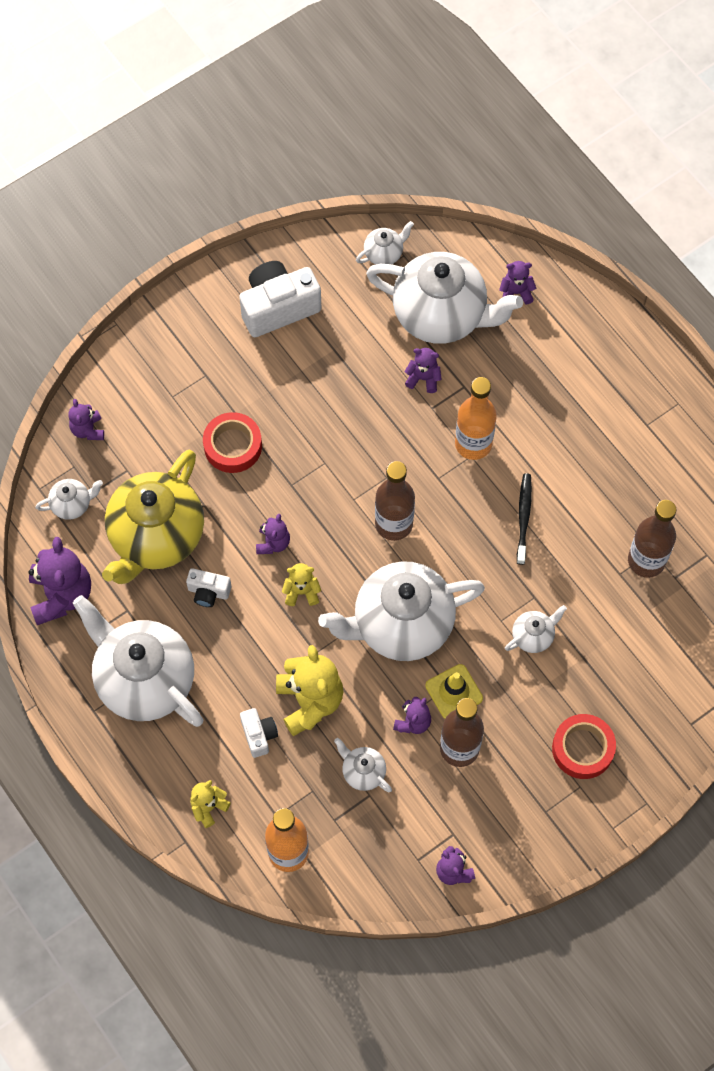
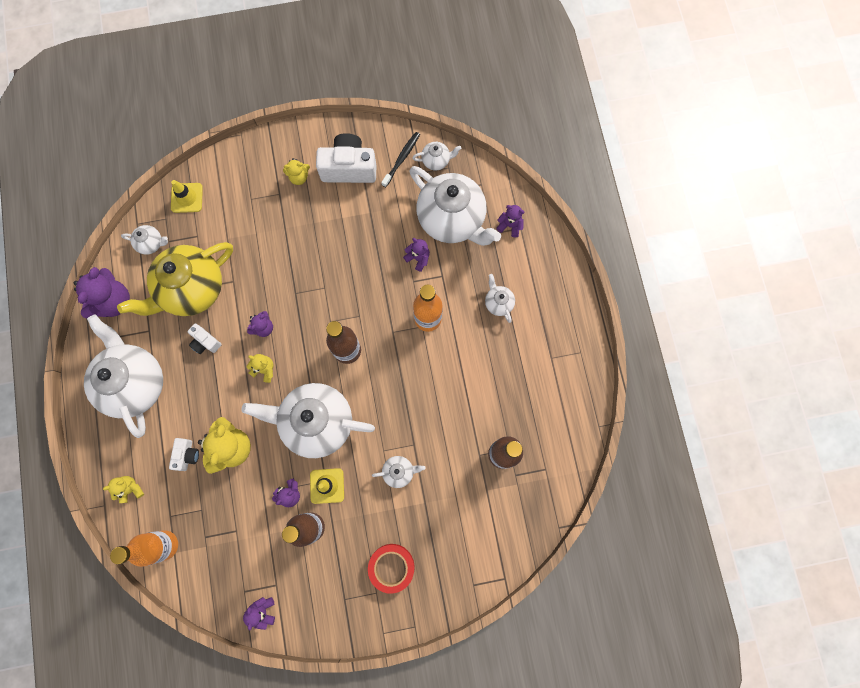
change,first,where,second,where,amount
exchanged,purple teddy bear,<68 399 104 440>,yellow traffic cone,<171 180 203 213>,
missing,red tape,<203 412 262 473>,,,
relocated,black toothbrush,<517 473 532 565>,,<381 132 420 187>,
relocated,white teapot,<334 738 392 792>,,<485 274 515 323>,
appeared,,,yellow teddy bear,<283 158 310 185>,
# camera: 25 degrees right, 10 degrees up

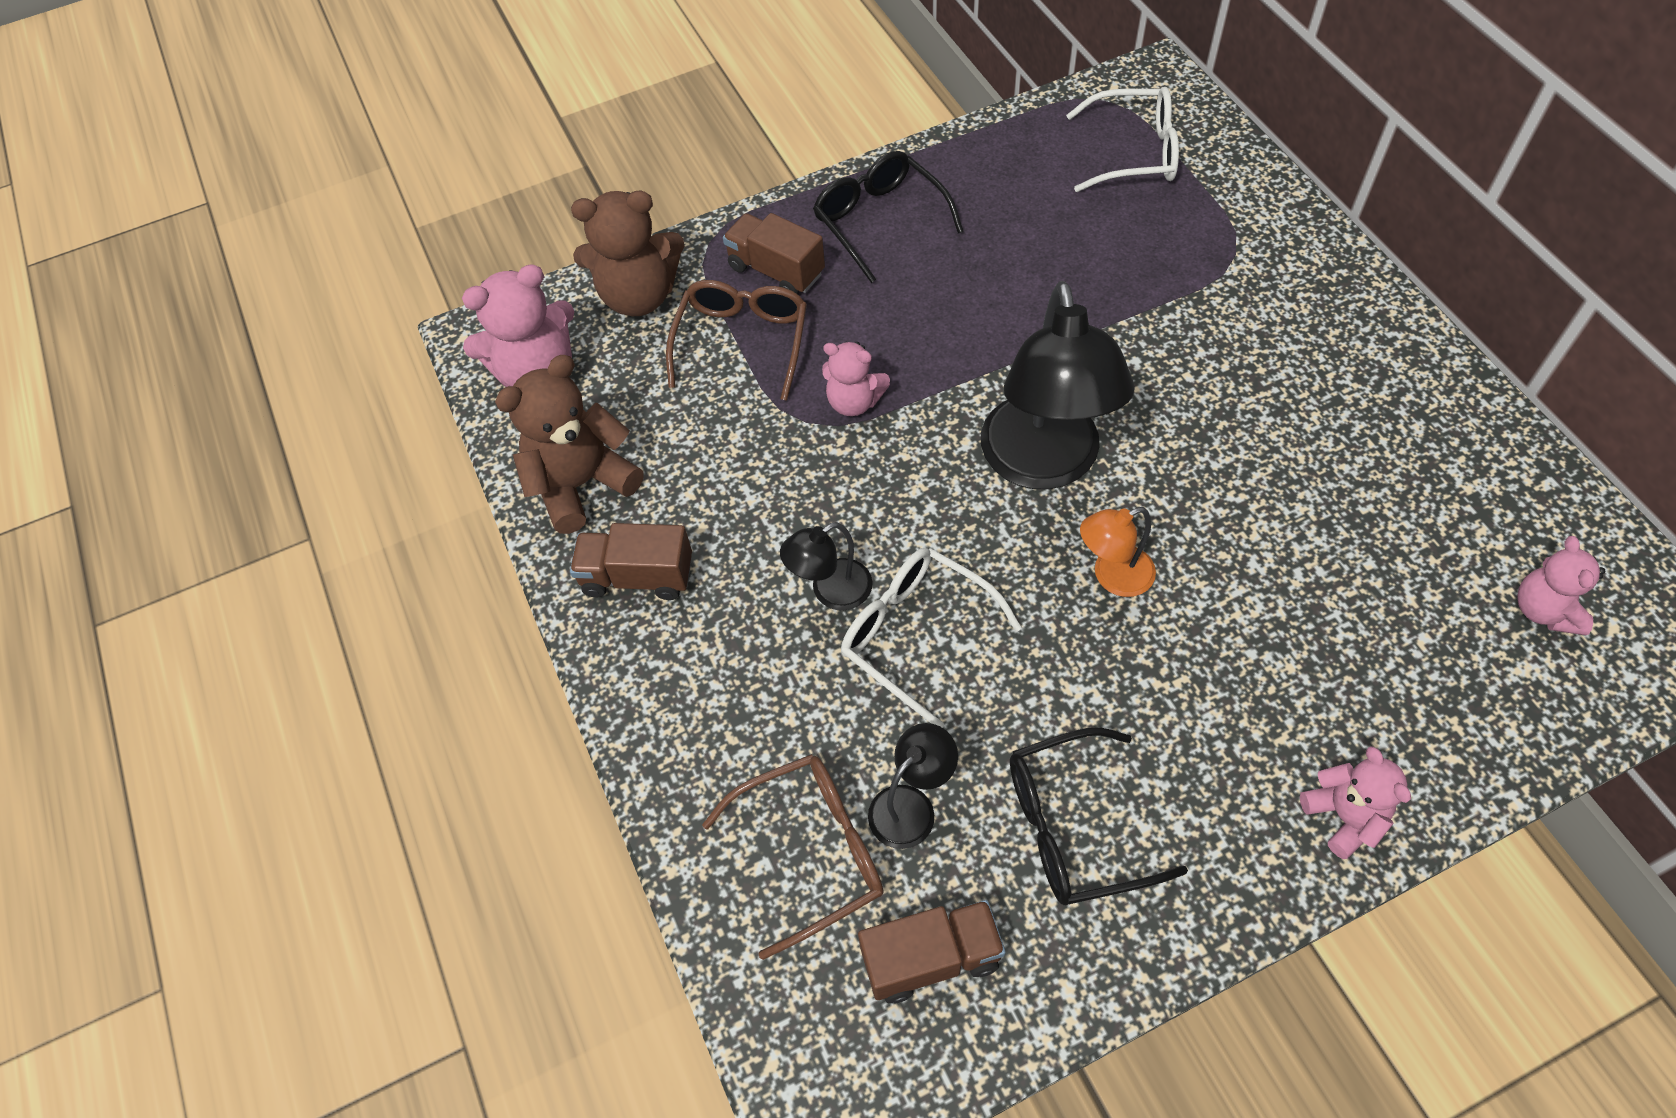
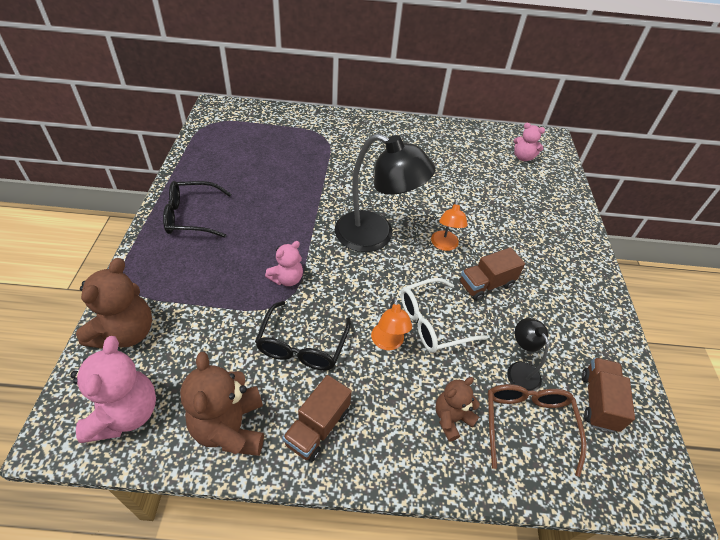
change,first,where,second,where,amount
missing,white glasses,<1066 87 1179 192>,,,
relocated,brown truck,<723 213 825 294>,,<460 247 525 301>,
missing,brown glasses,<666 280 807 401>,,,
colour,black lamp,<780 522 873 610>,orange lamp,<371 297 412 350>,
relocated,black glasses,<1010 728 1188 905>,,<255 301 351 371>,
missing,pink teddy bear,<1300 746 1411 859>,,,
appeared,,,brown teddy bear,<435 377 480 442>,
# camera: 70 degrees left, 10 degrees down

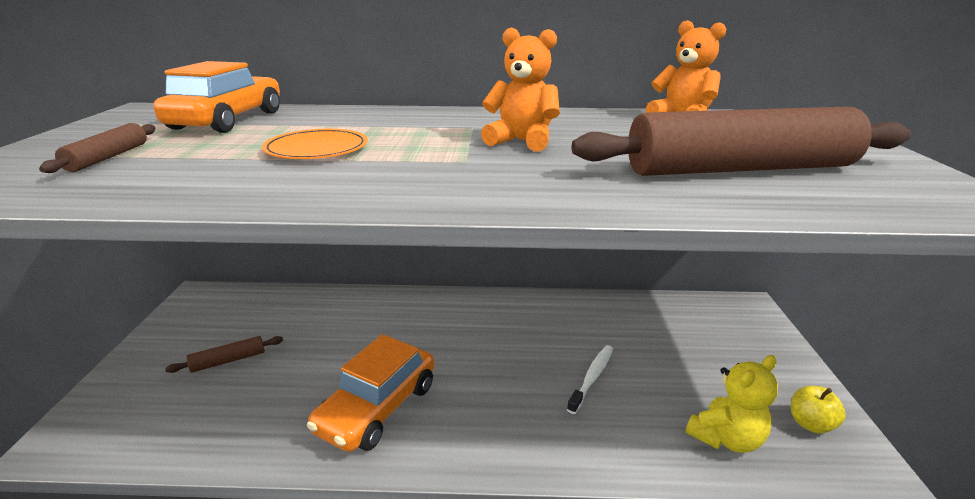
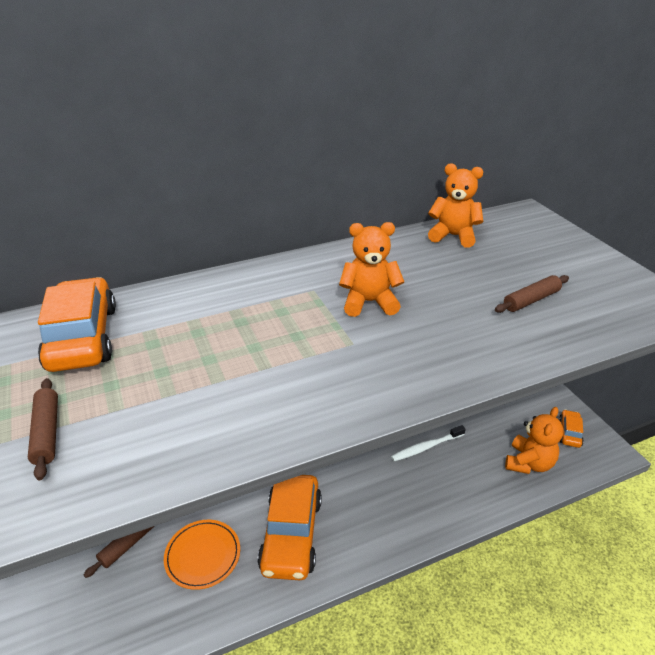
change,first,where,second,where,amount
size,brown rolling pin,<572 106 911 176>,,<495 275 569 313>,x0.43
relocated,orange plate,<262 129 368 159>,,<164 520 240 590>,
spun,white toothbrush,<567 345 613 414>,,<391 425 466 462>,120 degrees counterclockwise
colour,yellow teddy bear,<685 355 778 453>,orange teddy bear,<505 407 564 474>,
exchanged,yellow apple,<791 386 846 433>,orange car,<559 410 584 448>,
# camera: 25 degrees left, 10 degrees up

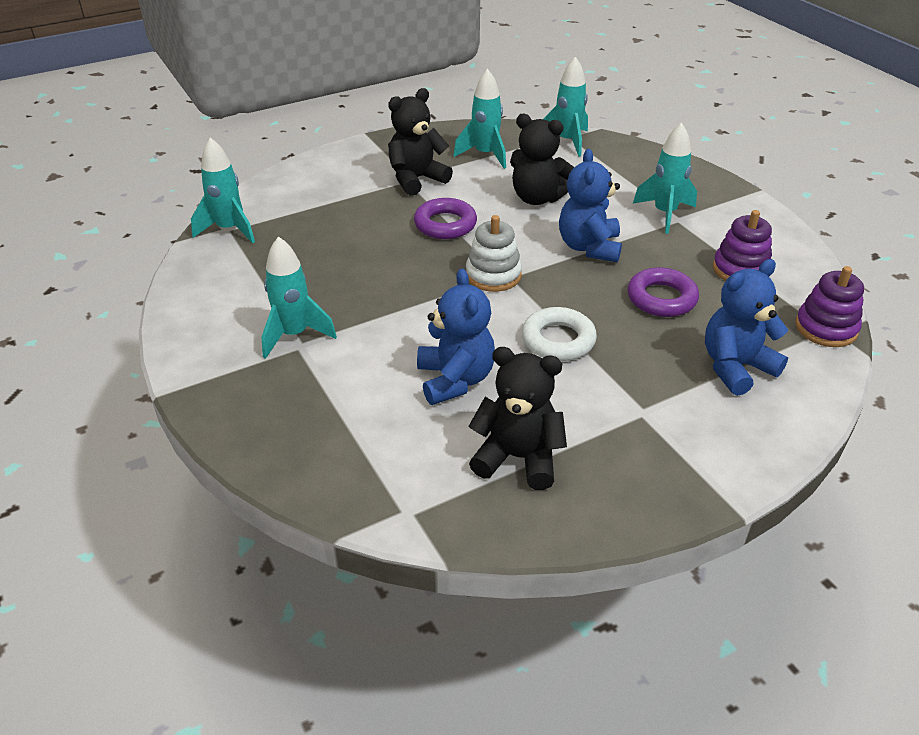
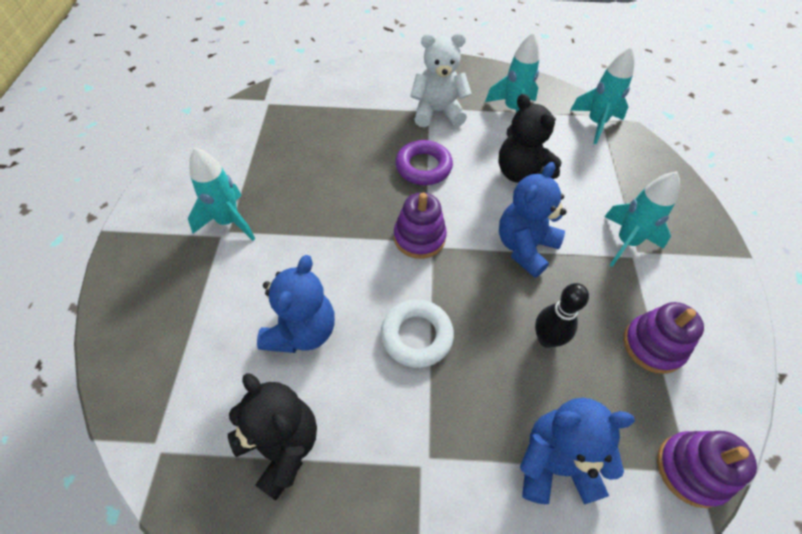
change,first,where,second,where,amount
colour,black teddy bear,<388 88 453 196>,white teddy bear,<410 33 472 127>,
missing,turquoise rocket,<191 138 255 243>,,,
colour,white stacking toy,<466 215 522 292>,purple stacking toy,<394 192 447 259>,
exchanged,purple ring,<627 268 699 317>,black bowling pin,<535 283 589 348>,
# camera: 30 degrees right, 15 degrees up

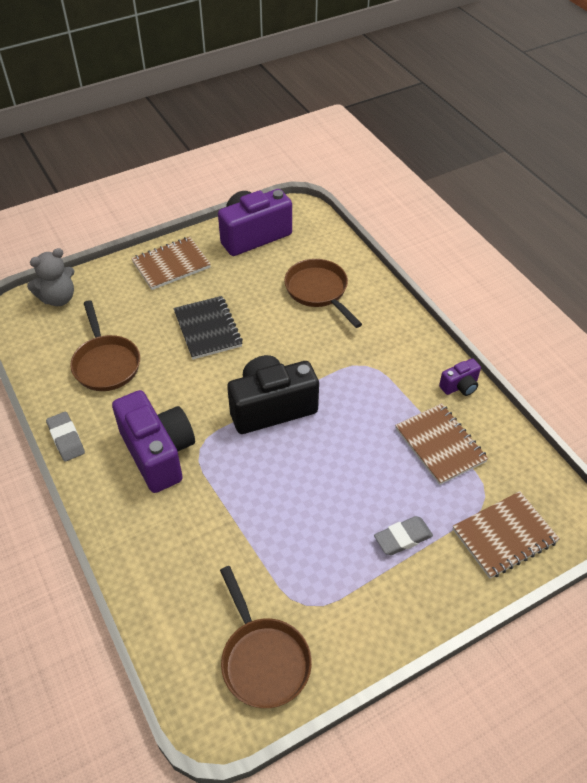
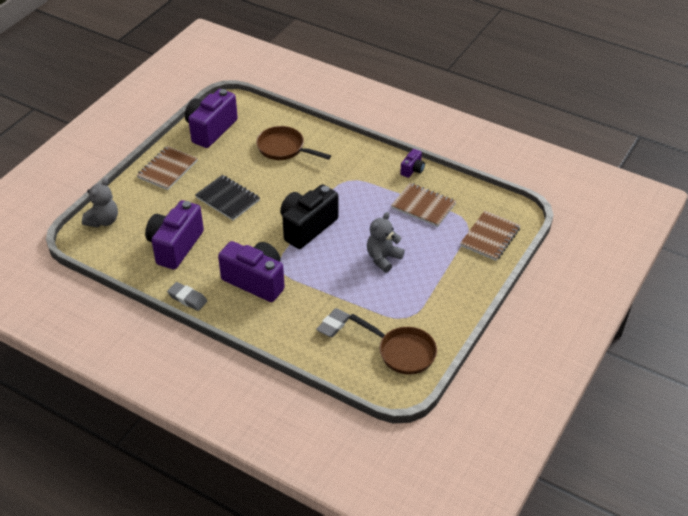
change,first,where,second,where,amount
exchanged,brown pan,<70 300 140 391>,purple camera,<145 200 204 270>,
relocated,grey eraser,<374 516 433 555>,,<316 308 351 337>,
appeared,,,grey teddy bear,<367 212 405 273>,
# camera: 30 degrees left, 5 degrees down

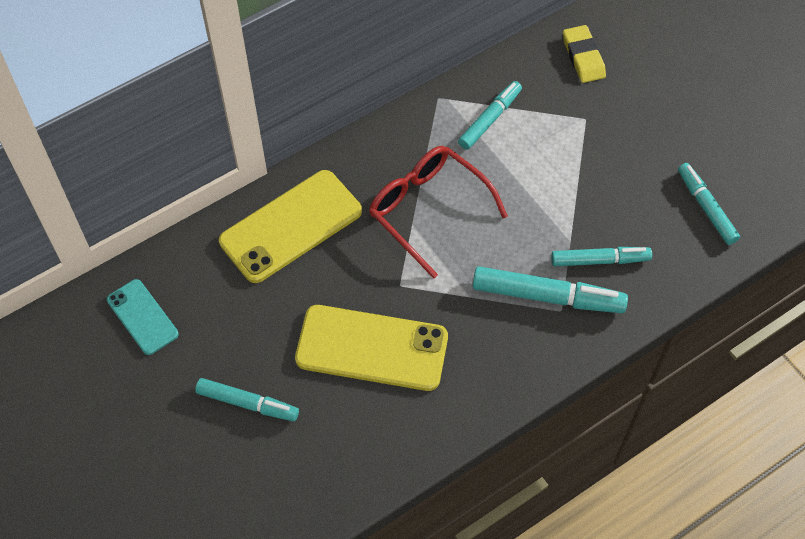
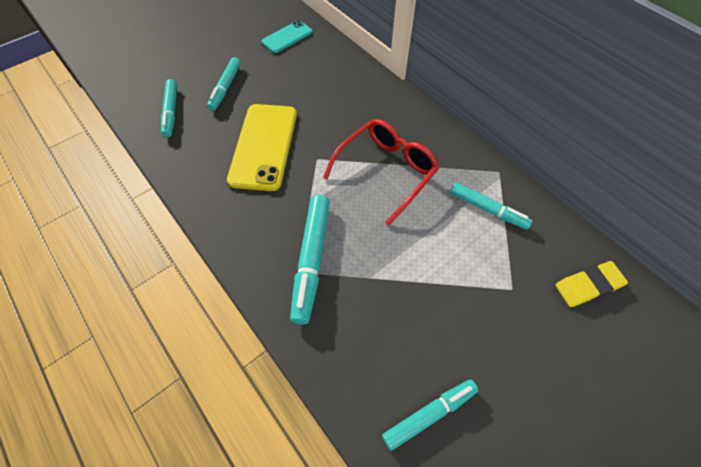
change,first,where,second,where,amount
missing,yellow phone,<219 170 362 283>,,,
relocated,turquoise marker,<551 247 652 266>,,<161 79 177 137>,
# camera: 85 degrees right, 0 degrees up

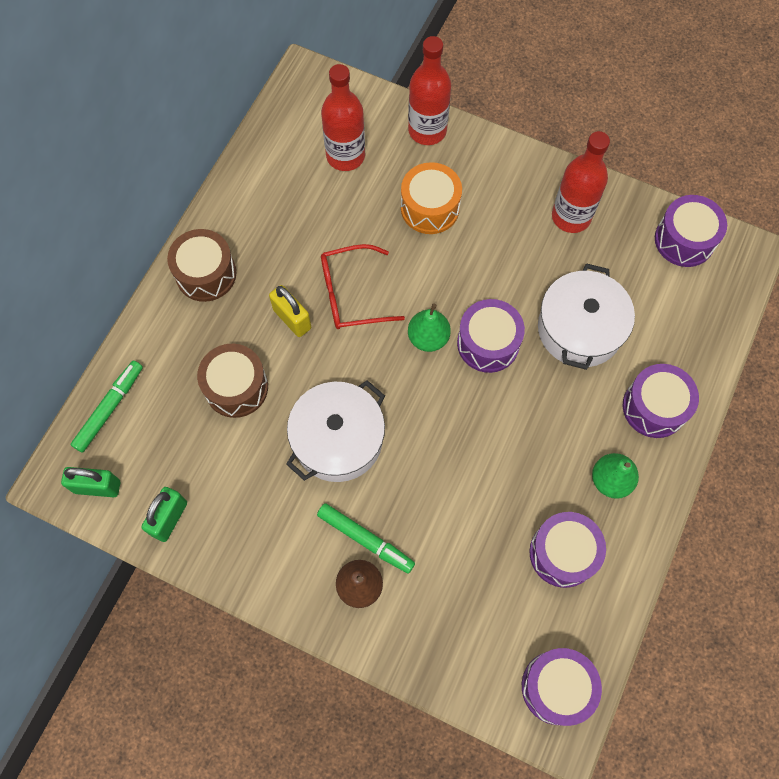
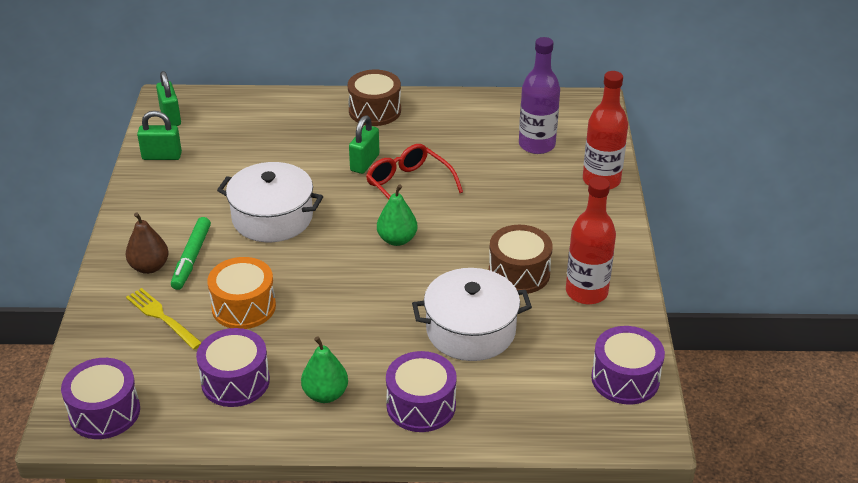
change,first,where,second,where,amount
colour,red bottle,<321 64 365 171>,purple bottle,<519 37 560 154>,
relocated,orange drum,<401 162 462 234>,,<207 257 276 329>,
colour,yellow padlock,<269 285 311 337>,green padlock,<349 115 380 174>,
missing,purple drum,<457 299 525 373>,,,
relocated,brown drum,<197 344 268 418>,,<489 225 553 294>,
missing,green marker,<70 361 143 453>,,,
appeared,,,yellow fork,<126 288 202 350>,
# camera: 65 degrees right, 30 degrees down

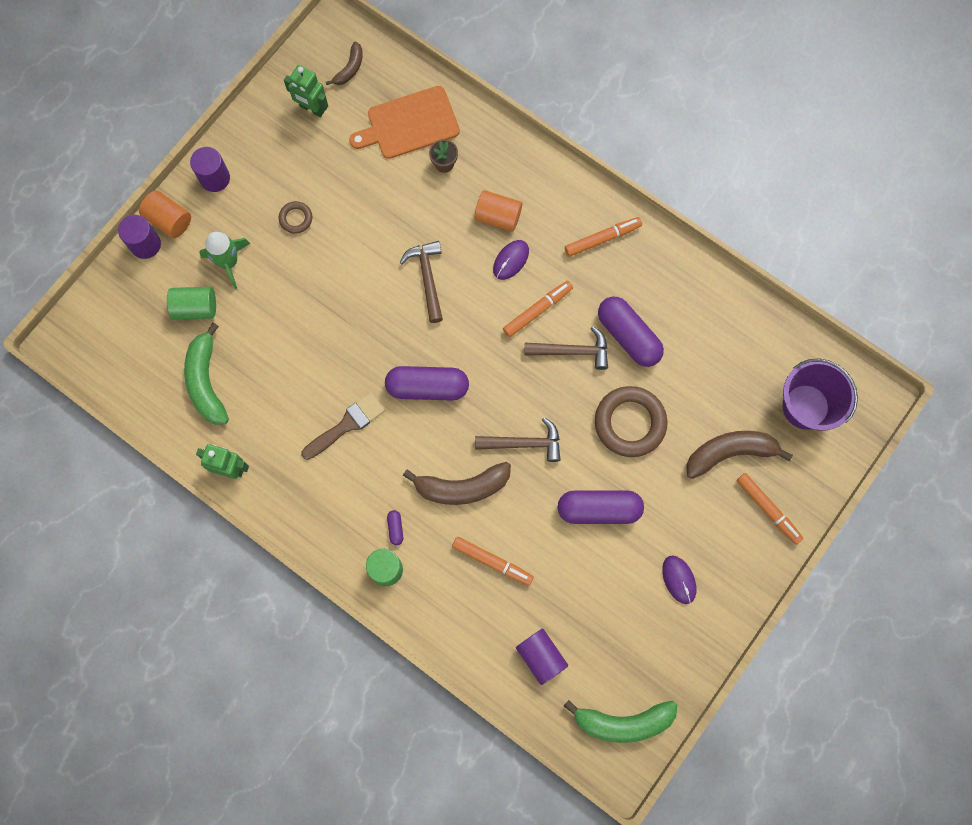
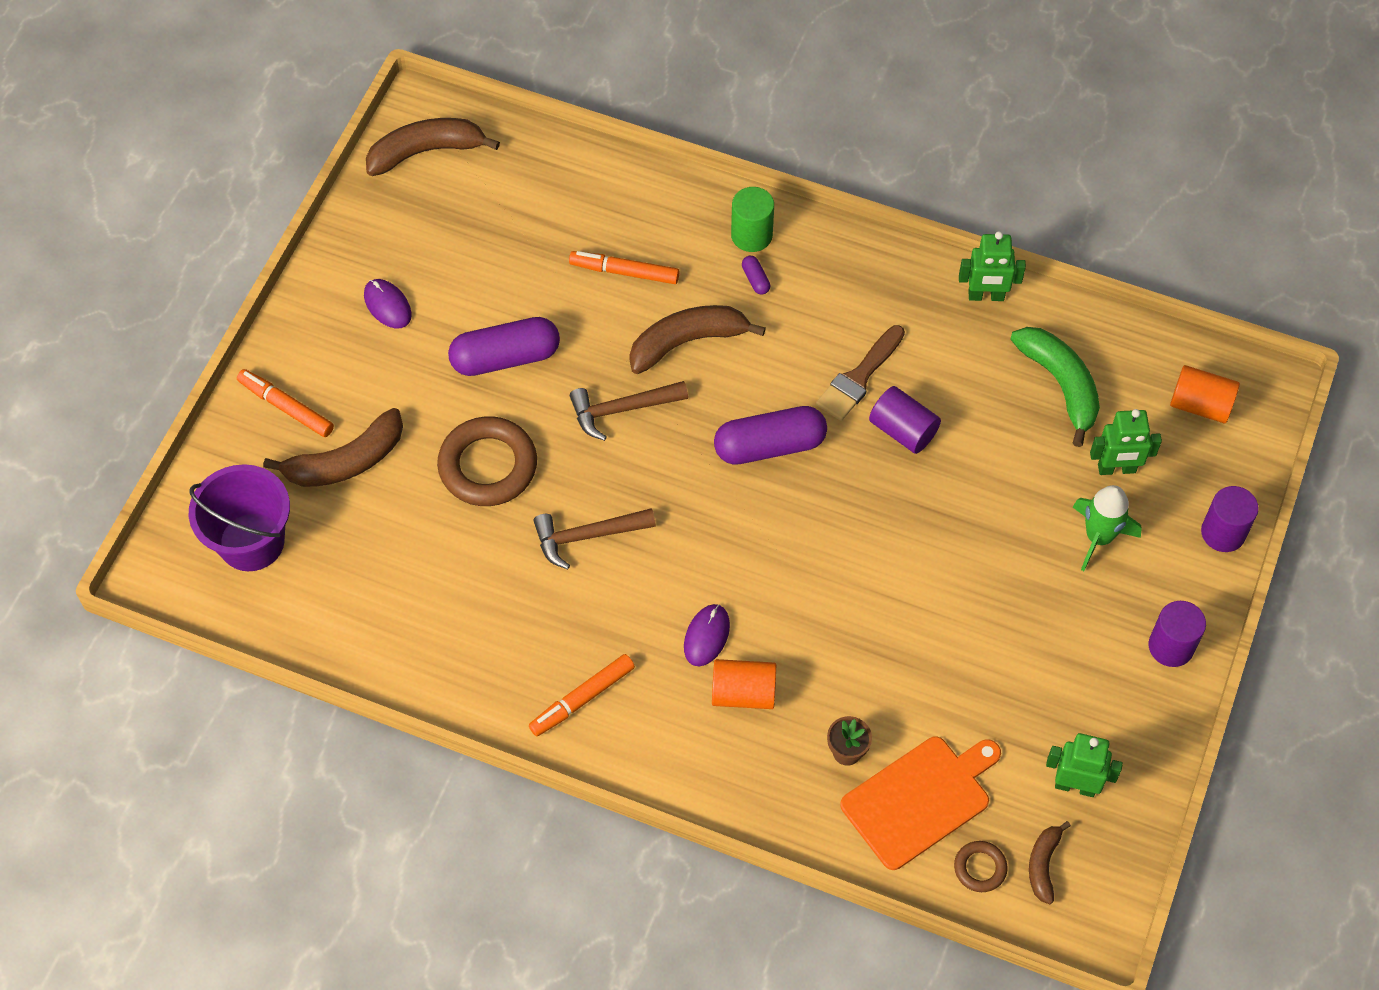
change,first,where,second,where,amount
relocated,orange cylinder,<139 190 191 238>,,<1170 365 1240 423>,
relocated,brown ring,<279 201 312 234>,,<954 841 1008 892>,
missing,brown hammer,<399 241 443 323>,,,
missing,orange marker,<503 281 573 337>,,,
exchanged,green cylinder,<167 287 216 320>,green robot,<1090 409 1162 475>,
missing,purple capsule,<598 297 664 367>,,,
relocated,purple cylinder,<516 628 568 685>,,<869 386 941 454>,
colour,green banana,<564 700 677 743>,brown banana,<366 118 500 176>,
# camera: 165 degrees right, 15 degrees down

